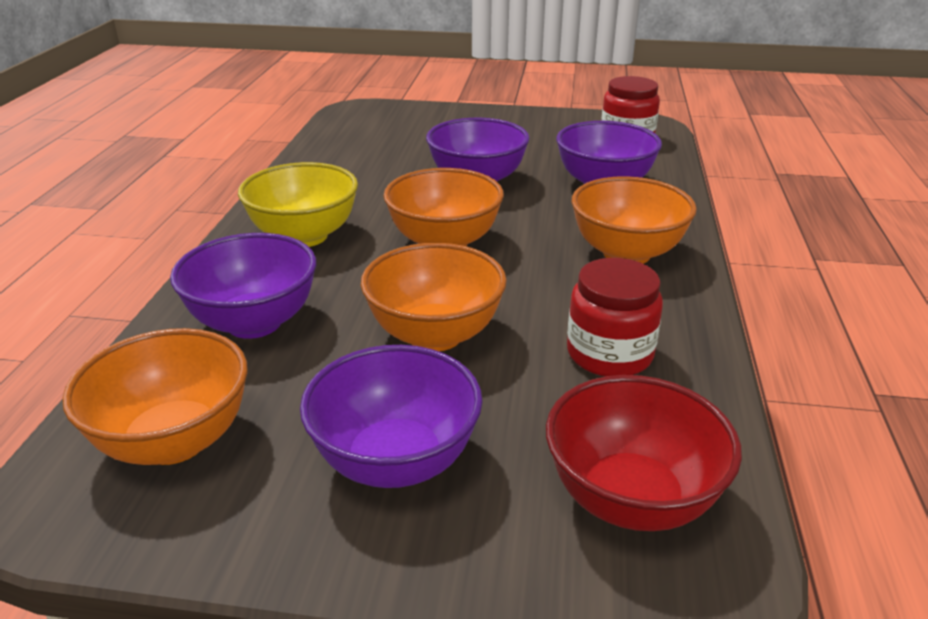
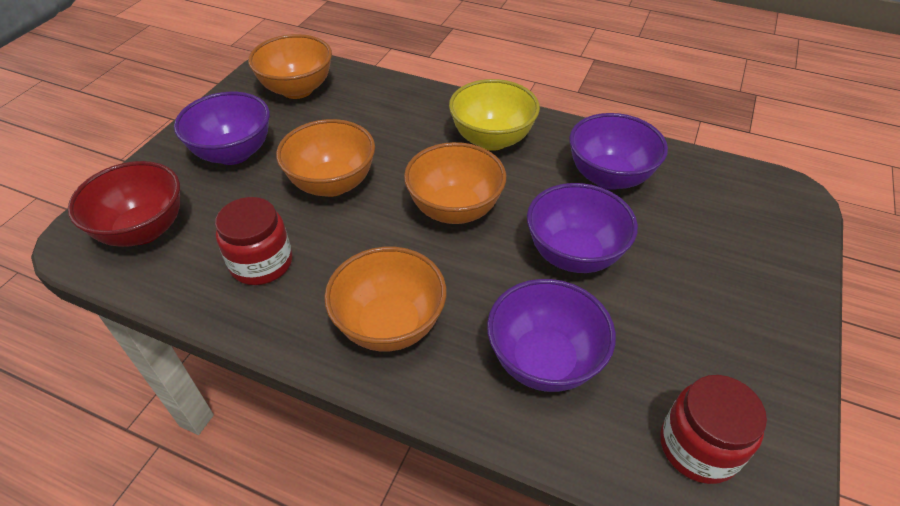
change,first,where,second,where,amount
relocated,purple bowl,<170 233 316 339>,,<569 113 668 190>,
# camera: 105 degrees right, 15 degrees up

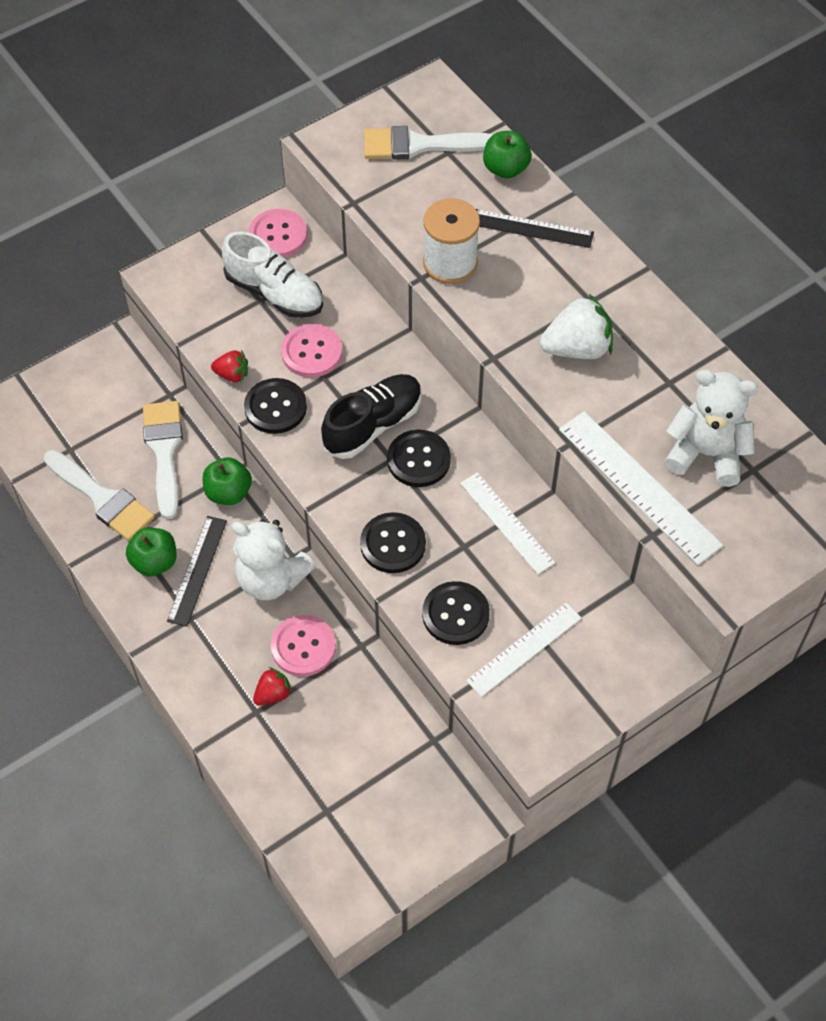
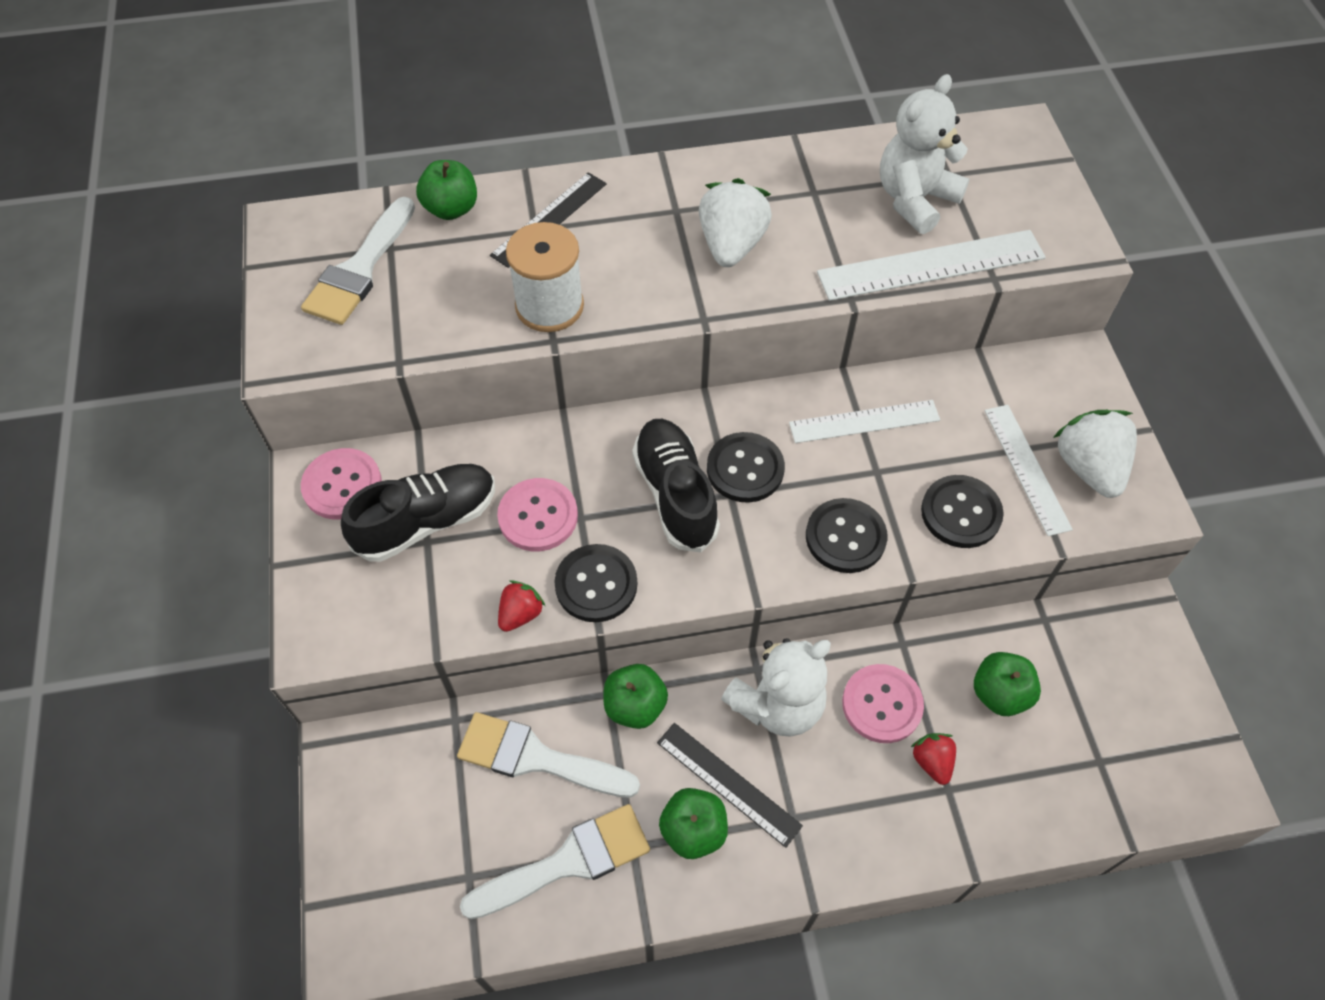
change,first,where,second,where,amount
colour,white shoe,<222 232 323 318>,black shoe,<341 464 495 562>,
appeared,,,white strawberry,<1053 410 1137 498>,
appeared,,,green apple,<974 652 1041 716>,
# camera: 65 degrees left, 0 degrees up

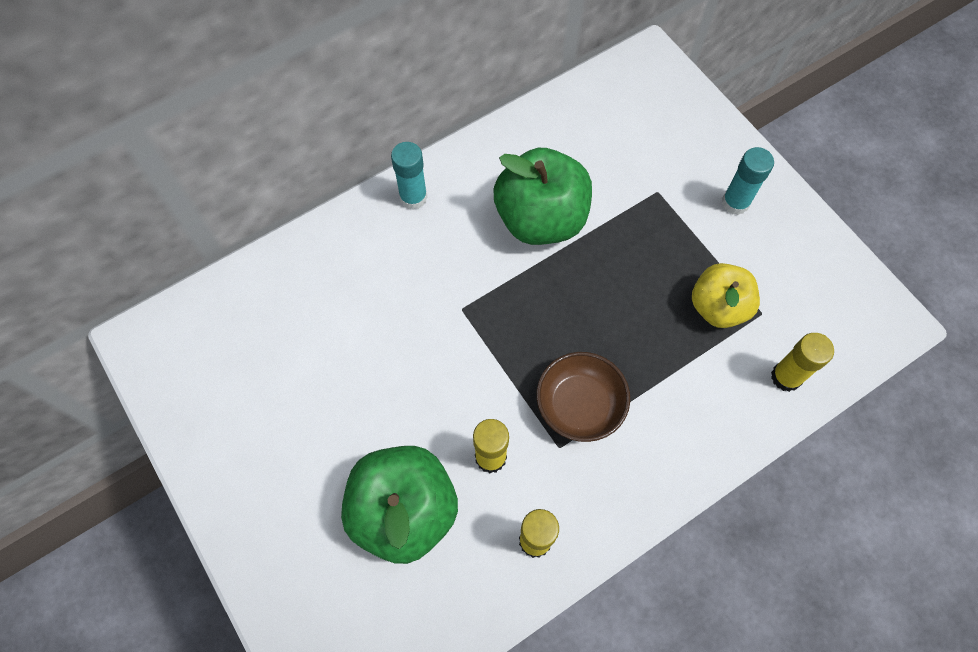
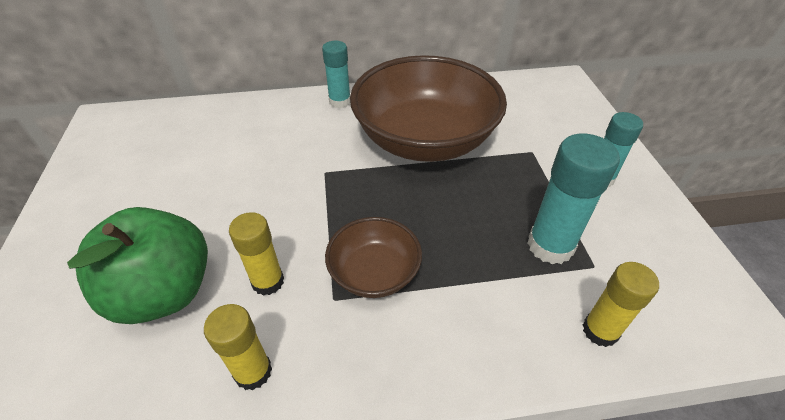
change,first,where,second,where,amount
exchanged,green apple,<494 148 592 245>,brown bowl,<350 55 507 162>,
exchanged,yellow apple,<692 263 760 328>,turquoise glue stick,<527 133 620 264>,
# camera: 25 degrees right, 20 degrees down

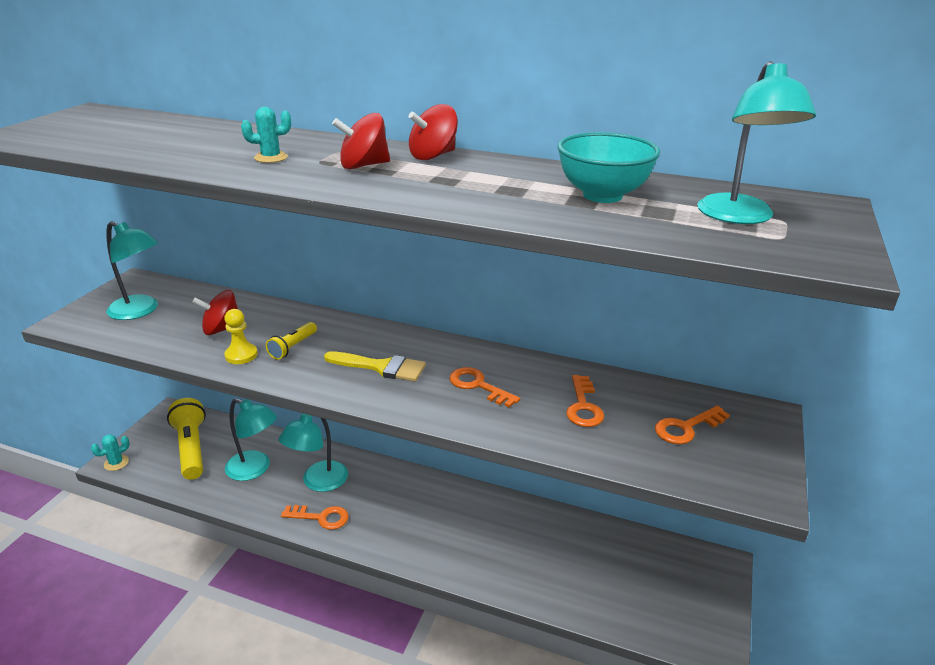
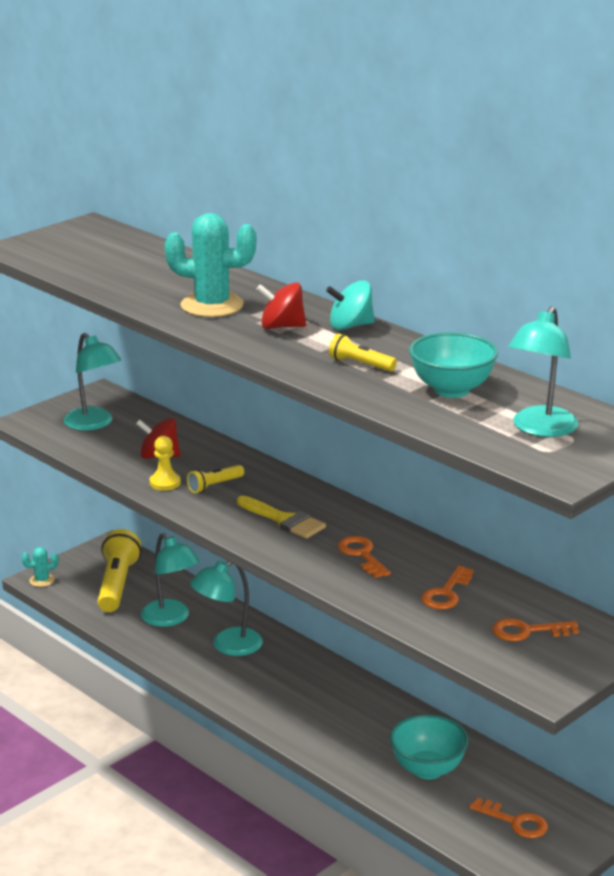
change,first,where,second,where,amount
colour,red spinning top,<408 104 458 160>,turquoise spinning top,<326 280 375 330>,
size,turquoise cactus,<241 107 291 163>,,<165 213 256 317>,x2.12
relocated,orange key,<281 505 349 530>,,<469 798 548 838>,
appeared,,,yellow flashlight,<329 333 397 371>,
appeared,,,turquoise bowl,<390 714 469 780>,
# camera: 25 degrees right, 5 degrees down

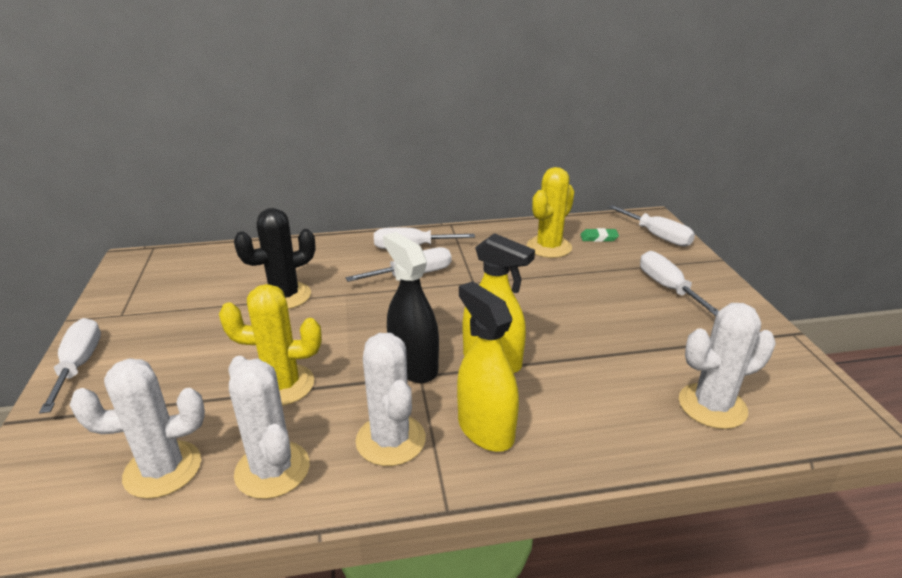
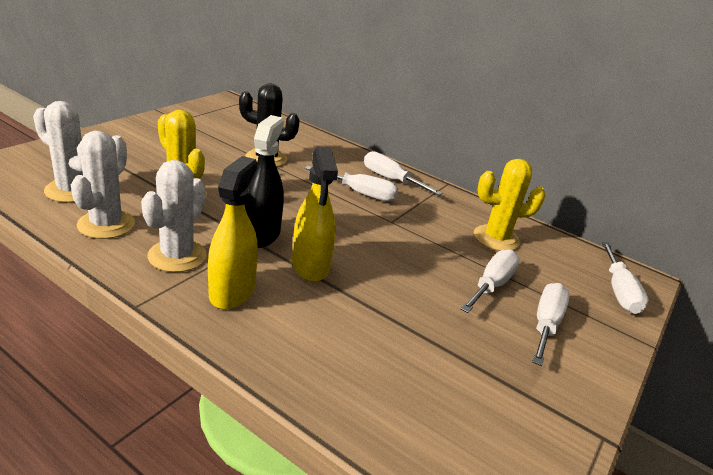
change,first,where,second,where,amount
missing,green eraser,<580 228 619 242>,,,
missing,white cactus,<679 303 776 429>,,,
relocated,white screwdriver,<39 318 101 413>,,<460 250 520 313>,
# camera: 40 degrees right, 0 degrees up

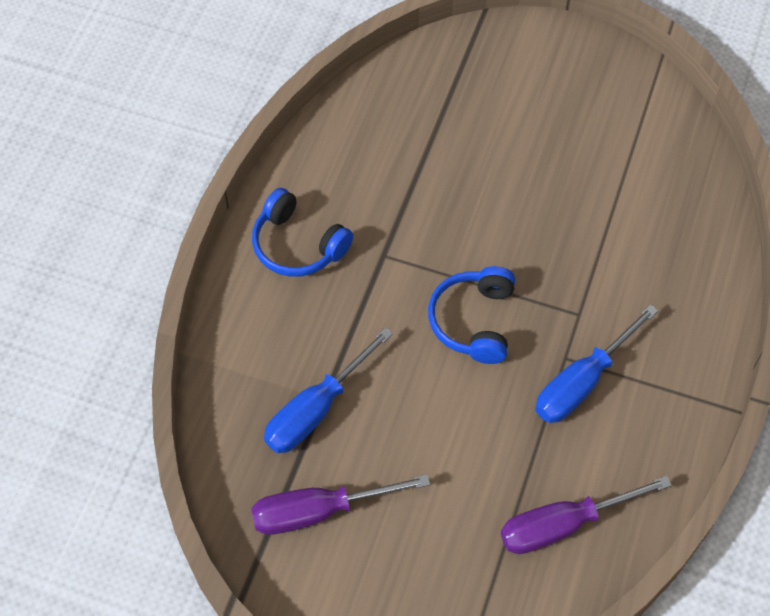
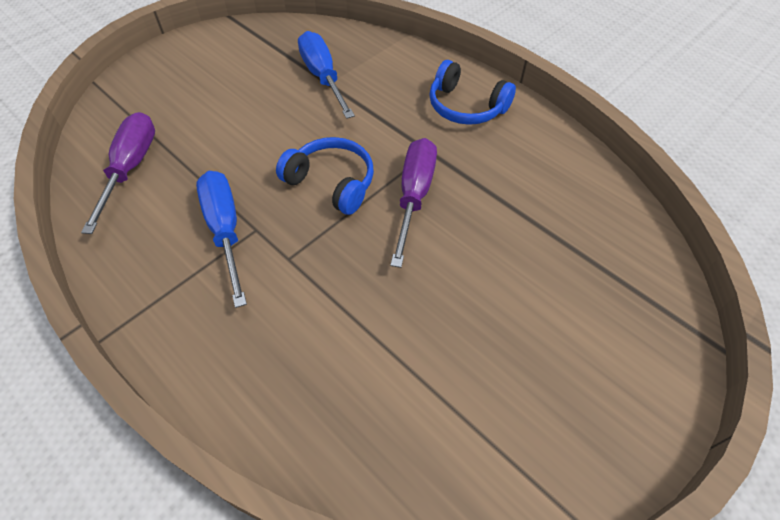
change,first,where,second,where,amount
spun,blue headphones,<252 188 353 277>,,<429 60 516 125>,120 degrees counterclockwise
relocated,purple screwdriver,<251 474 430 535>,,<390 138 437 268>,
# camera: 115 degrees right, 5 degrees down

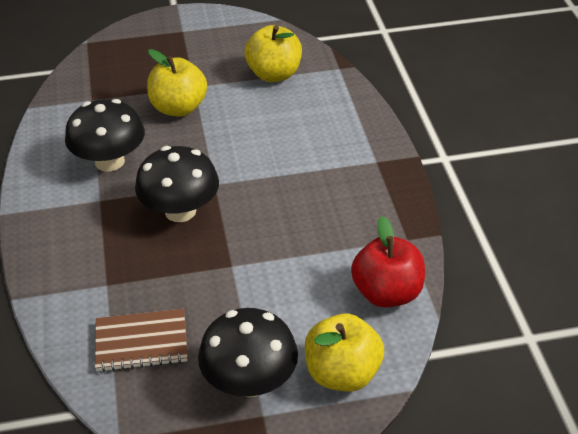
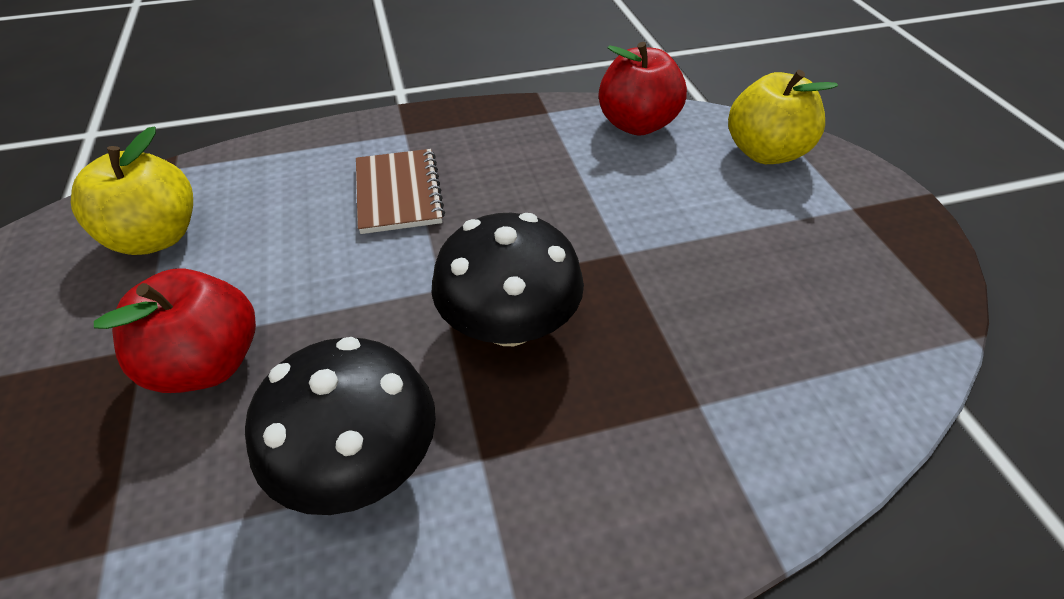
change,first,where,second,where,amount
colour,yellow apple,<147 49 207 116>,red apple,<94 268 256 393>,
missing,black mushroom,<198 308 298 397>,,,
relocated,brown notebook,<95 309 188 372>,,<356 149 445 234>,
# camera: 95 degrees left, 5 degrees up

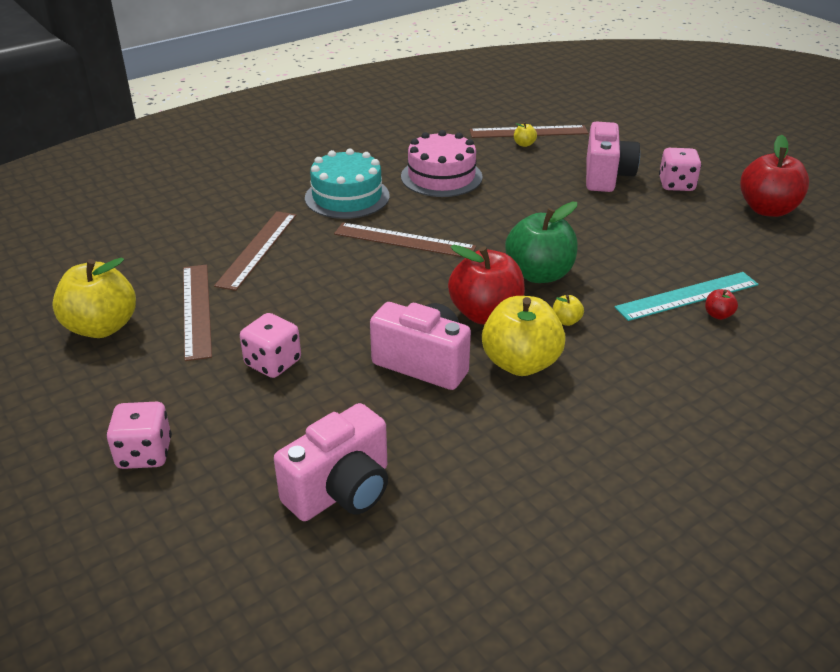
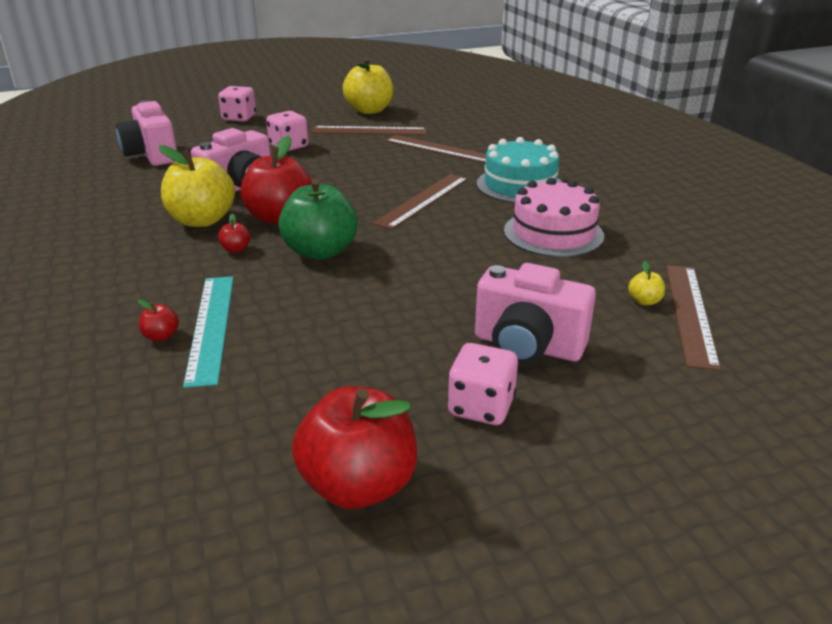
change,first,where,second,where,amount
colour,yellow apple,<553 295 584 326>,red apple,<218 214 251 253>,
# camera: 105 degrees right, 5 degrees down

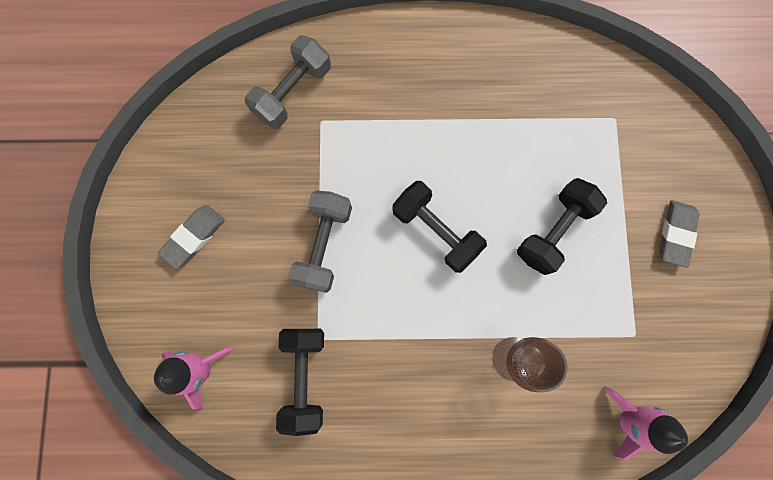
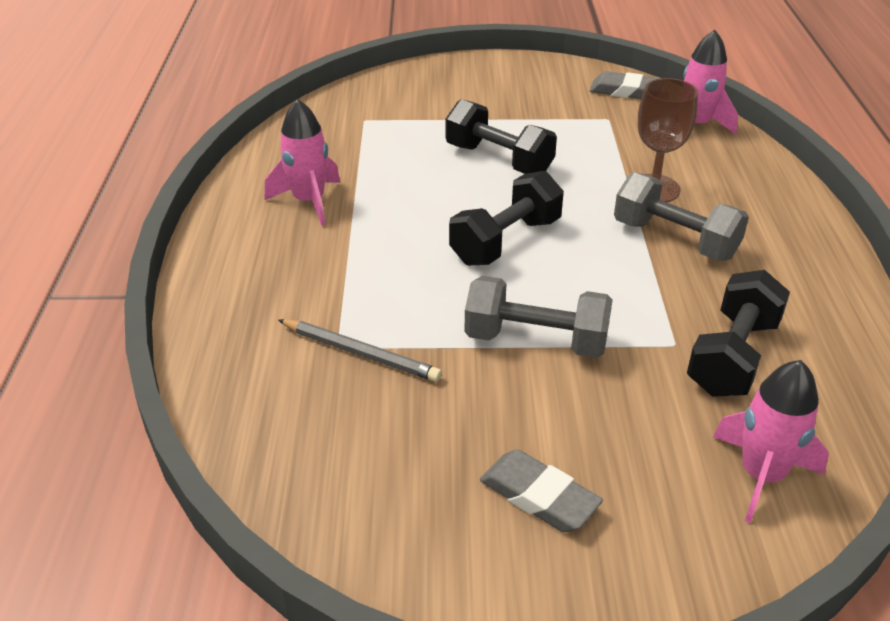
change,first,where,second,where,amount
relocated,grey dumbbell,<245 35 331 129>,,<614 172 749 261>,
relocated,grey eraser,<659 200 700 268>,,<590 71 660 99>,
spun,black dumbbell,<276 329 324 436>,,<687 270 790 397>,60 degrees counterclockwise
appeared,,,pink rocket,<265 99 340 226>,
appeared,,,grey pencil,<278 319 442 382>,
# camera: 90 degrees left, 40 degrees down

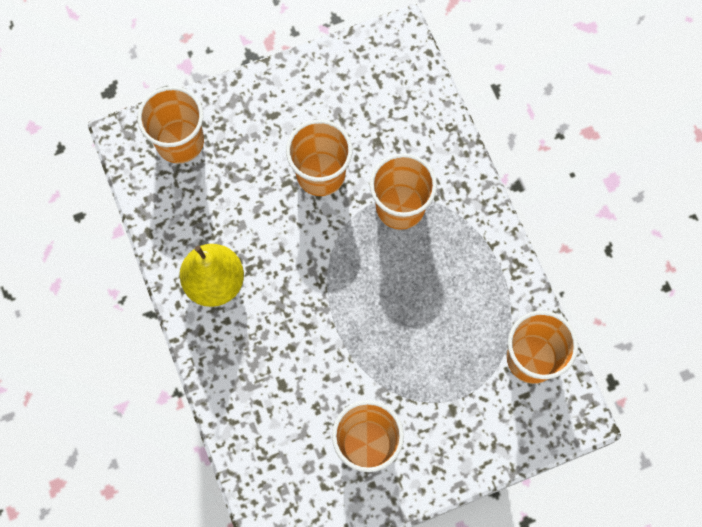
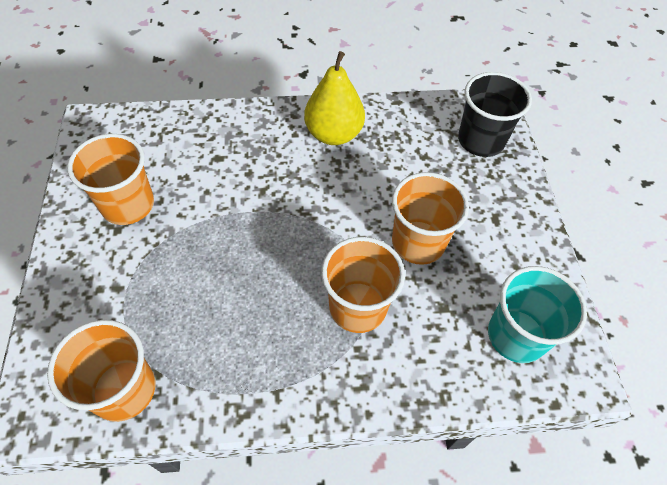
change,first,where,second,where,amount
colour,orange cup,<138 86 204 163>,black cup,<458 72 532 157>,
appeared,,,turquoise cup,<488 266 587 363>,
# camera: 105 degrees right, 15 degrees down

